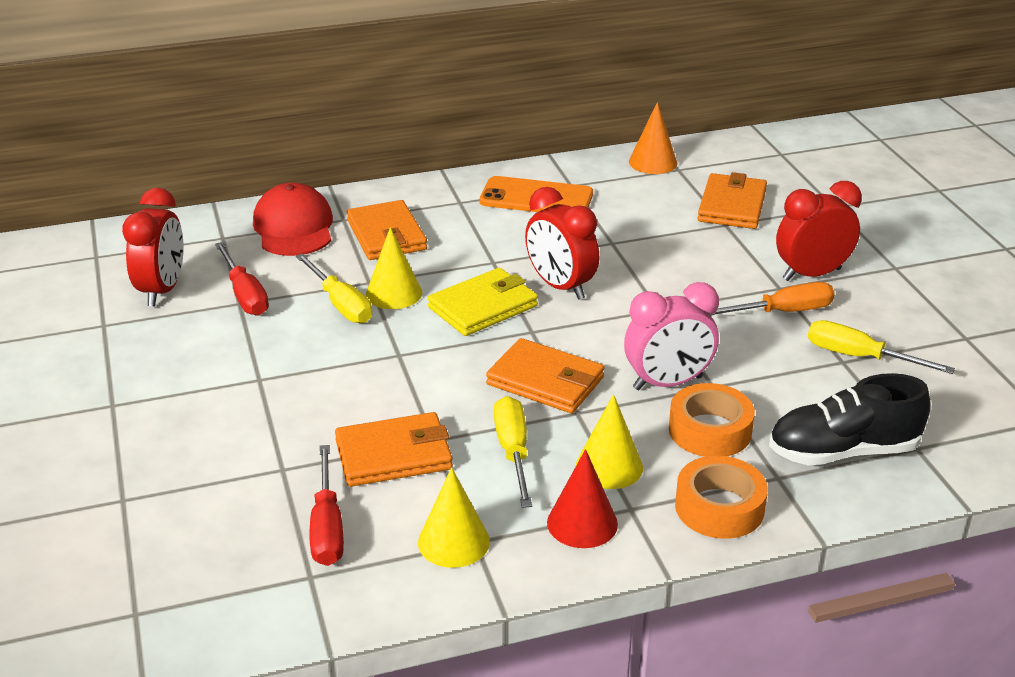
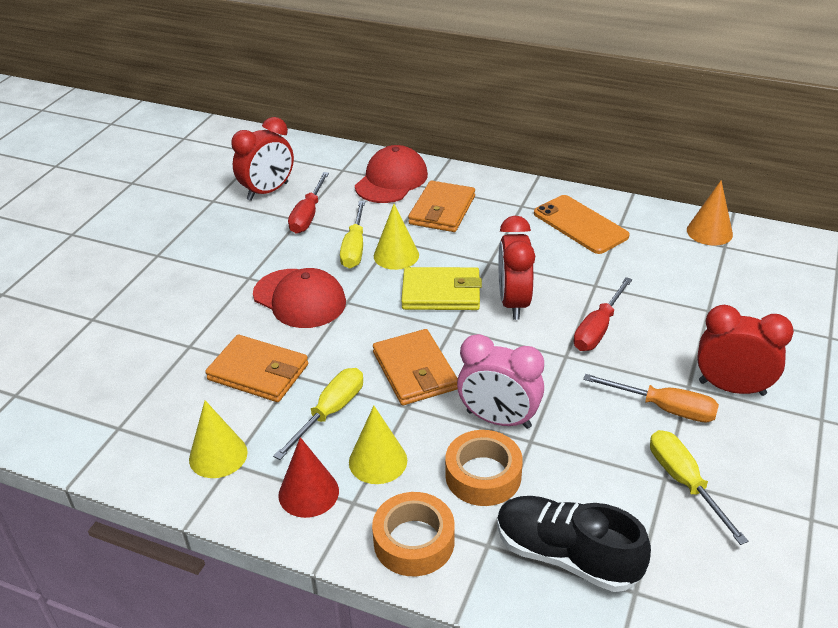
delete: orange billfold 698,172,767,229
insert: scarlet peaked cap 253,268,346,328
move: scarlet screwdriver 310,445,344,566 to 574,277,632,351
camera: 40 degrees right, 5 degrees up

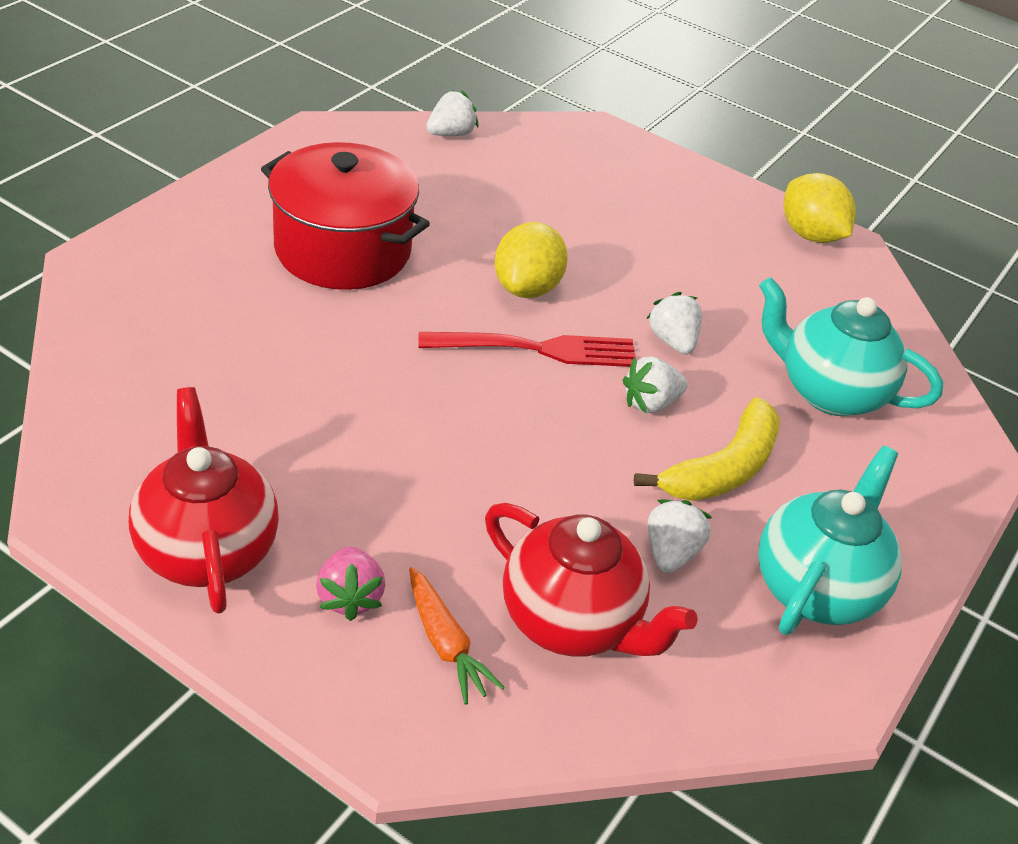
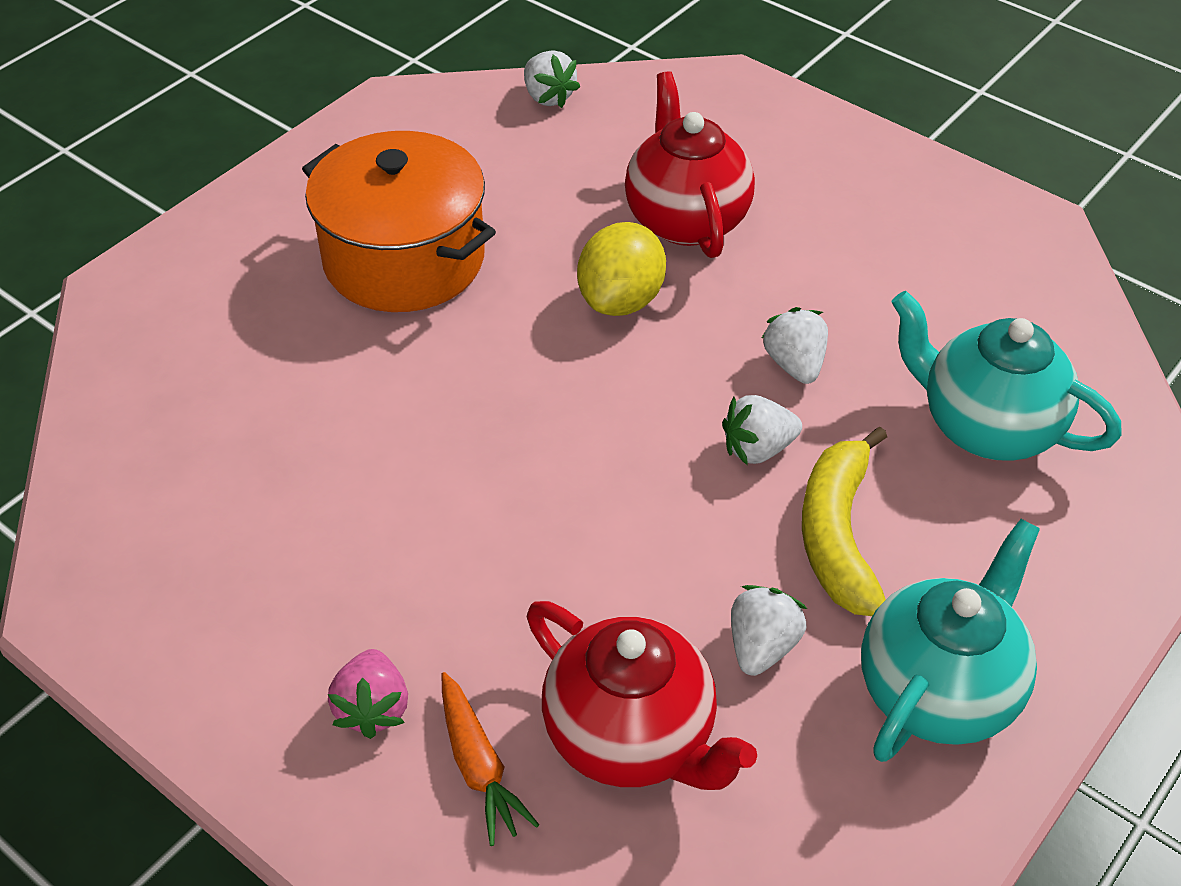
delete: scarlet table fork 419,332,636,367; yellow lemon 784,173,856,243
move: scarlet china teapot 129,387,279,614 to 625,71,755,258
recolor: scarlet cooking pot 261,142,430,290 to orange cooking pot 302,131,496,312
rotate: white berry 426,91,478,136 = 524,51,580,108 90 degrees clockwise; yellow banana fruit 634,397,780,501 = 802,427,887,616 135 degrees clockwise
camera: 10 degrees right, 5 degrees up

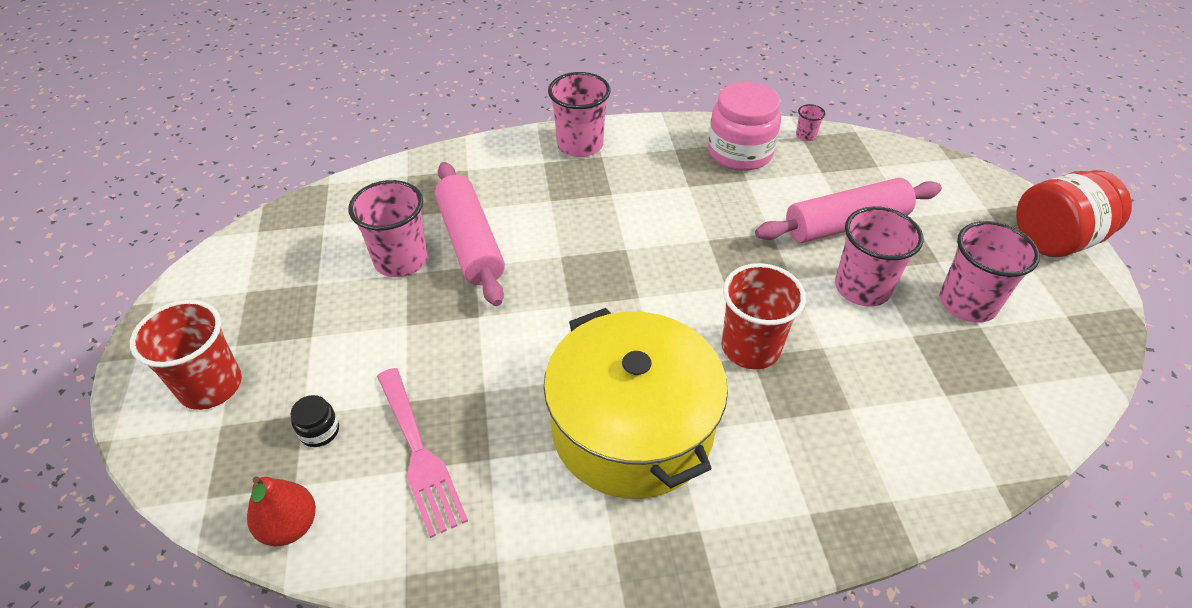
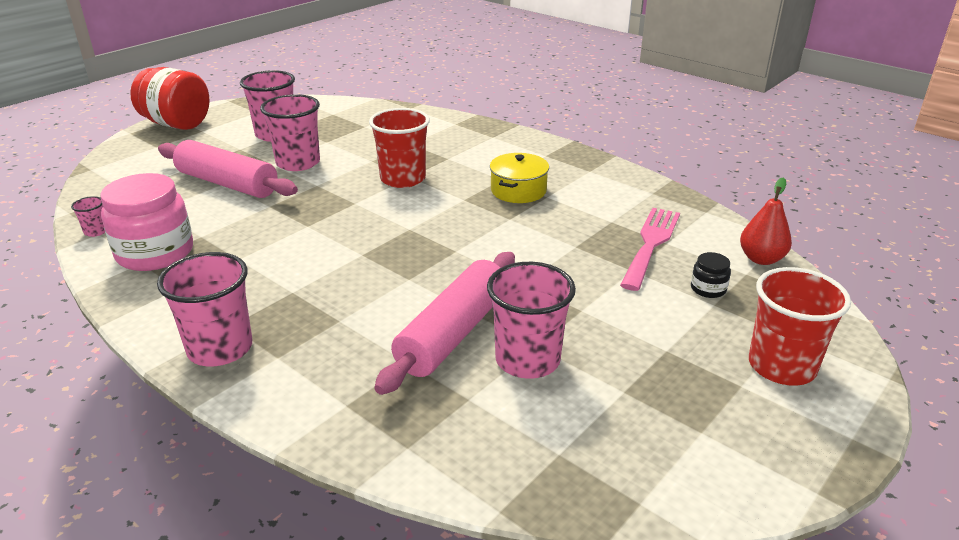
resize: yellow cooking pot 544,308,728,499 = 490,153,549,203 x0.48
camera: 130 degrees left, 15 degrees down

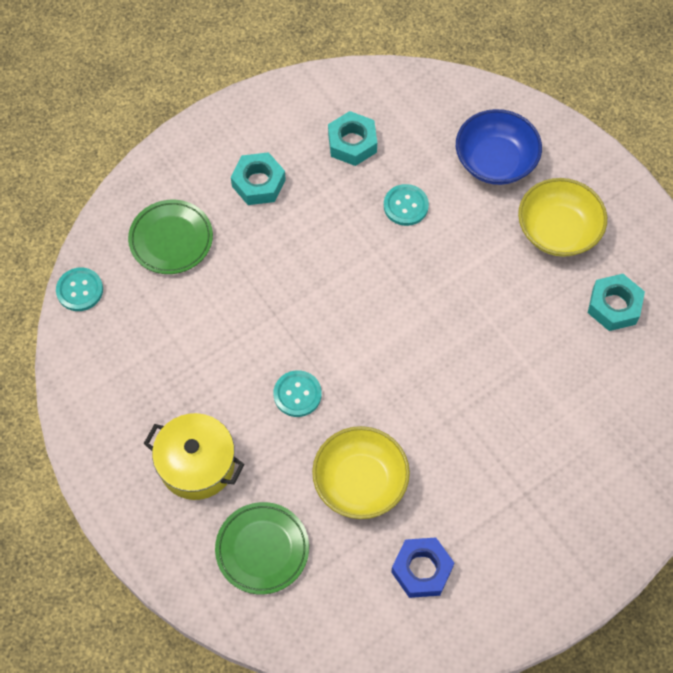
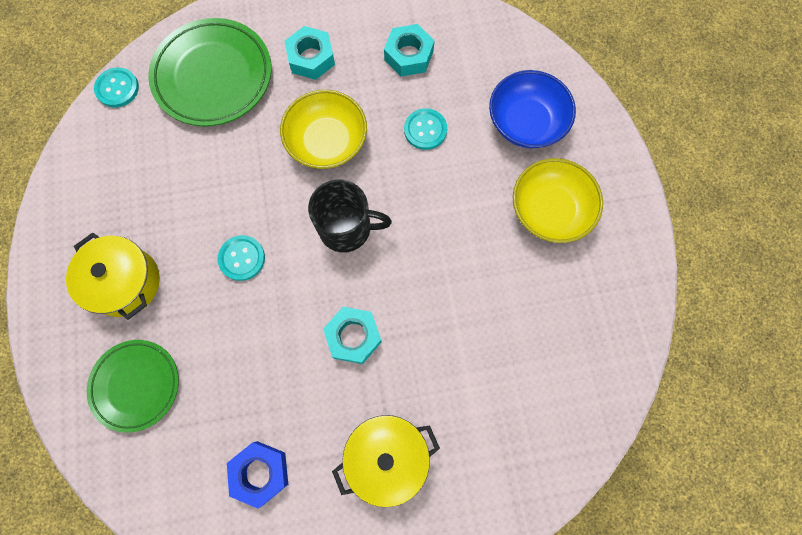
insert: black coffee mug 308,179,392,253; yellow cooking pot 332,415,440,507
move: yellow bowl 312,426,410,519 to 280,90,367,169; aqua hexagon nut 588,274,645,331 to 323,307,382,364
resize: green dinner plate 128,200,213,274 = 148,18,272,126 x1.55
camera: 25 degrees right, 10 degrees up

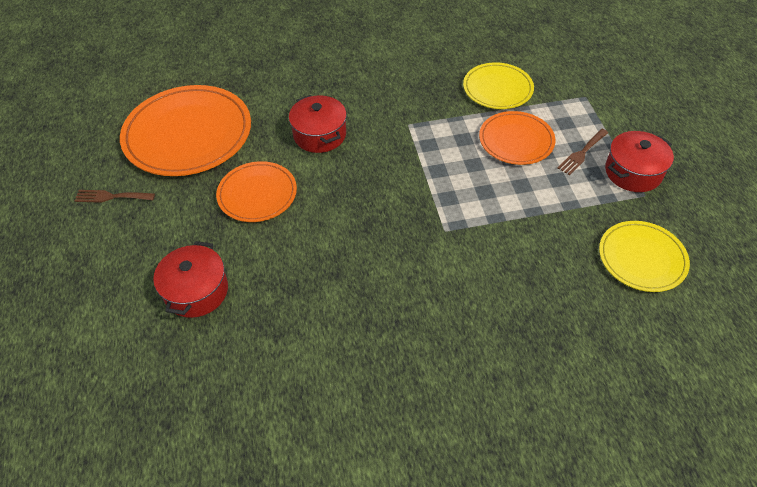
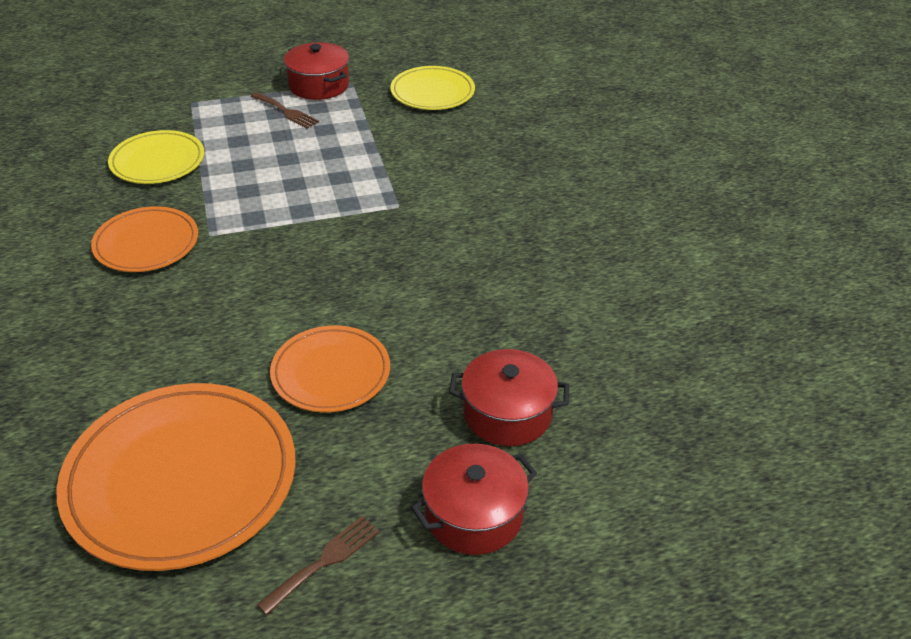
move: scarlet cooking pot 289,95,347,153 to 411,444,537,555; orange dinner plate 479,111,555,165 to 91,206,198,272
rotate: russet table fork 74,190,155,203 = 257,516,379,615 135 degrees counterclockwise
camera: 95 degrees left, 10 degrees down

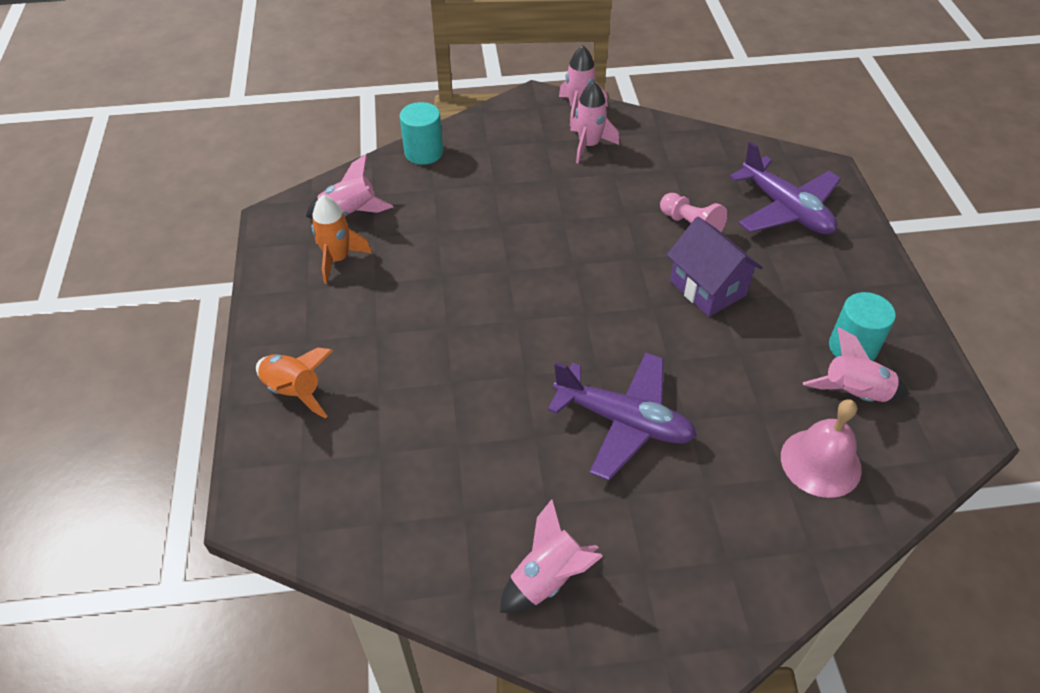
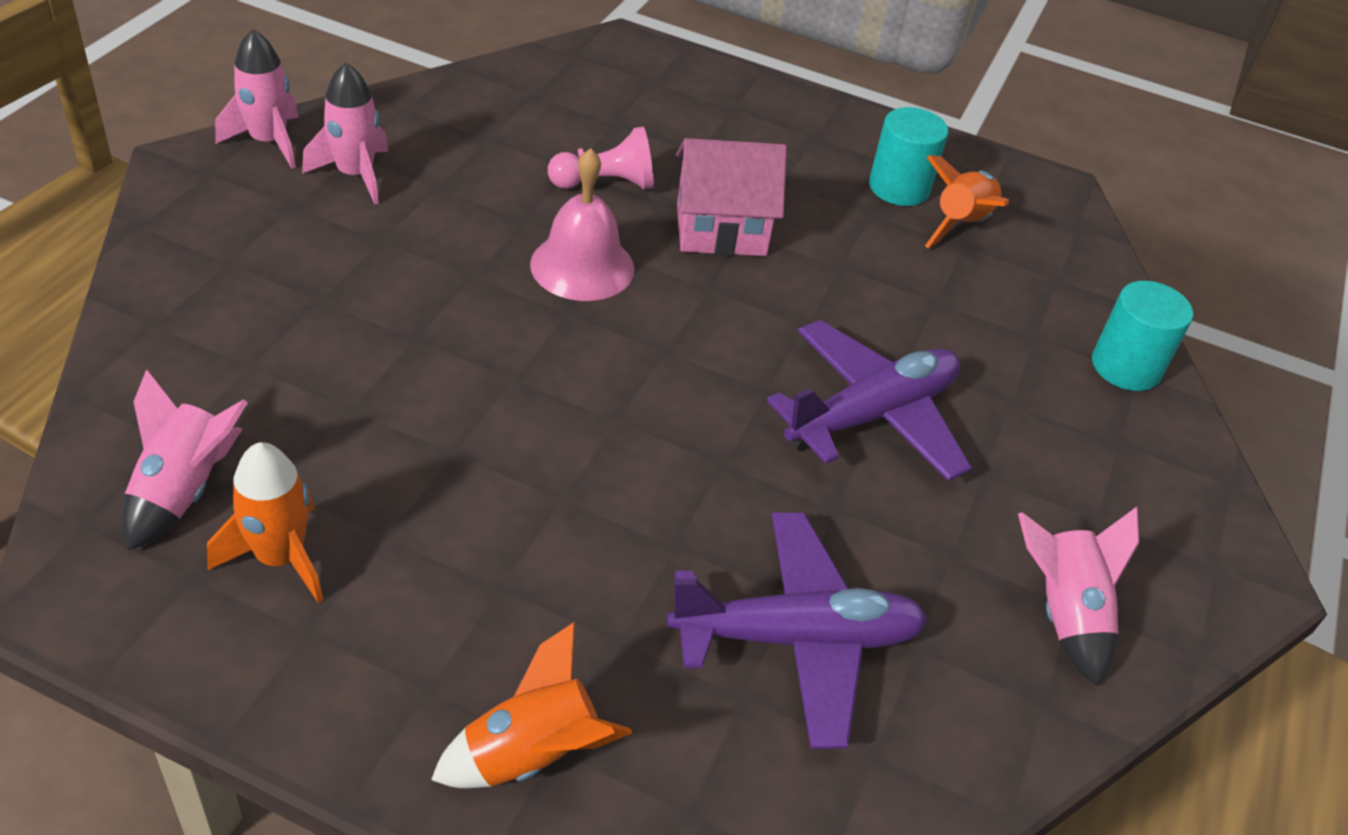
move: aqua cylinder 399,102,443,165 to 1092,281,1193,391; violet toy plane 730,141,841,234 to 667,512,928,749; rosy bell 781,399,862,498 to 530,148,635,301
recolor: violet house 667,217,763,317 to rosy house 676,138,787,256; rosy spaceship 803,328,909,402 to orange spaceship 925,155,1009,248
camera: 65 degrees left, 5 degrees down

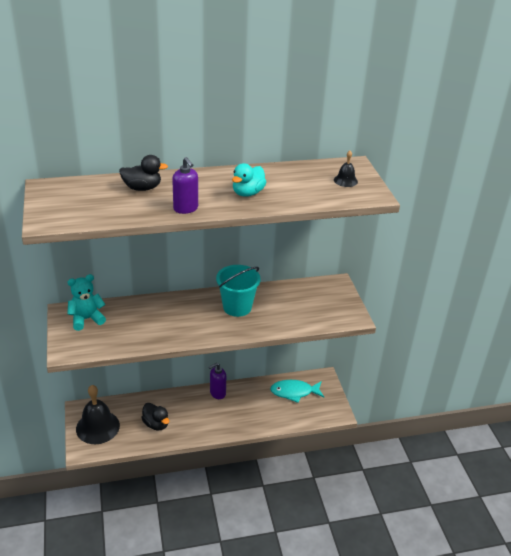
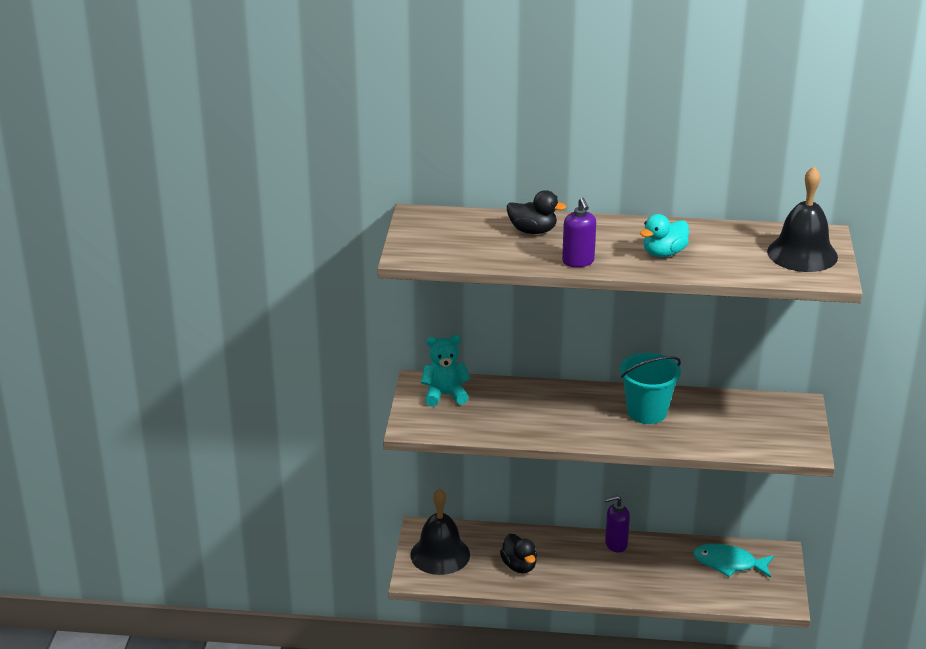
resize: black bell 334,151,358,187 = 767,167,838,272 x2.13
camera: 20 degrees right, 5 degrees down

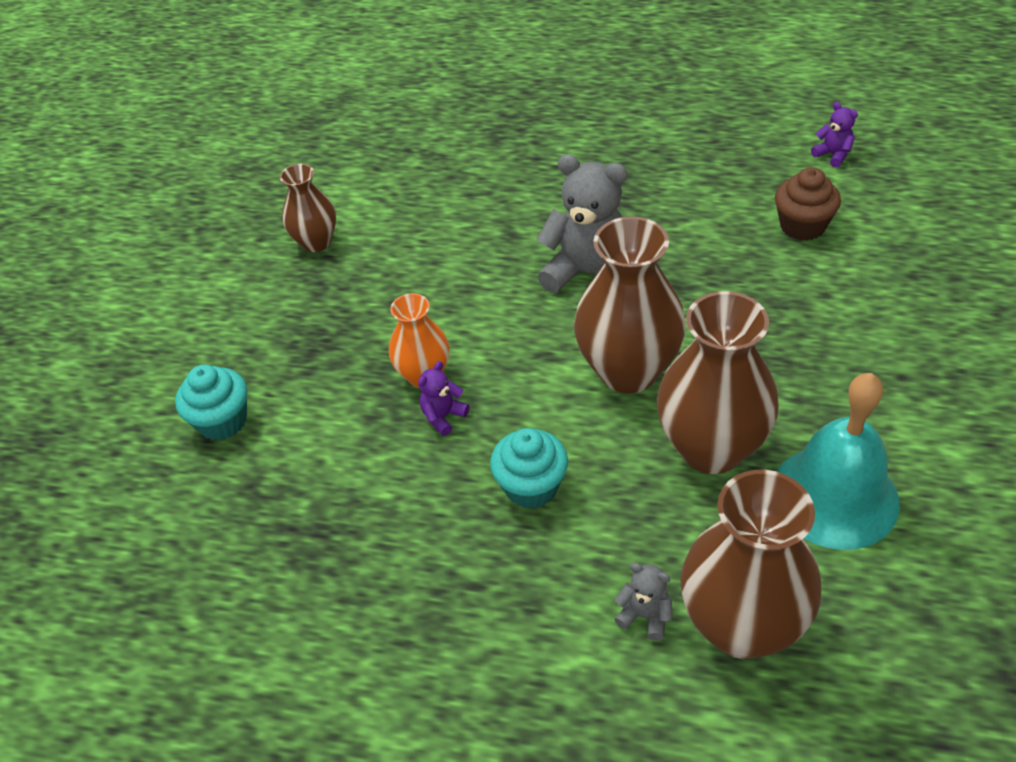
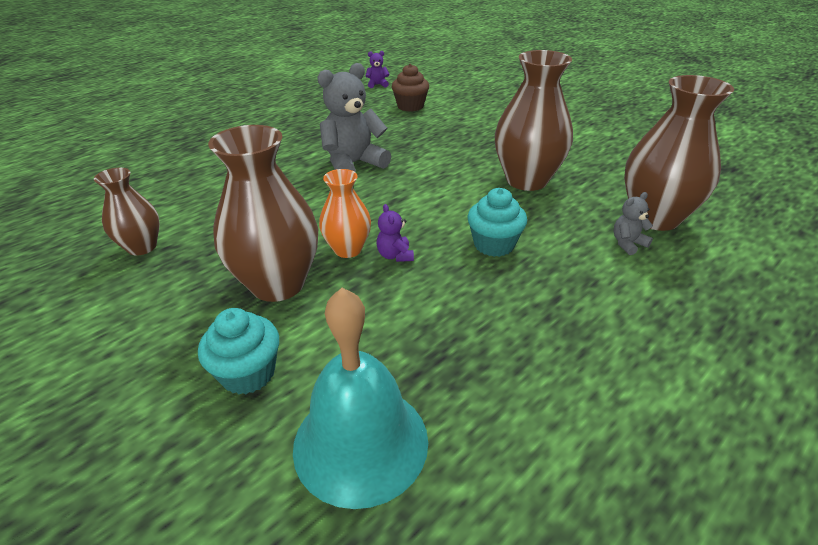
move: russet flower vase 574,216,686,393 to 208,125,318,302; aqua bell 777,373,900,550 to 293,288,428,509
camera: 60 degrees left, 10 degrees down

